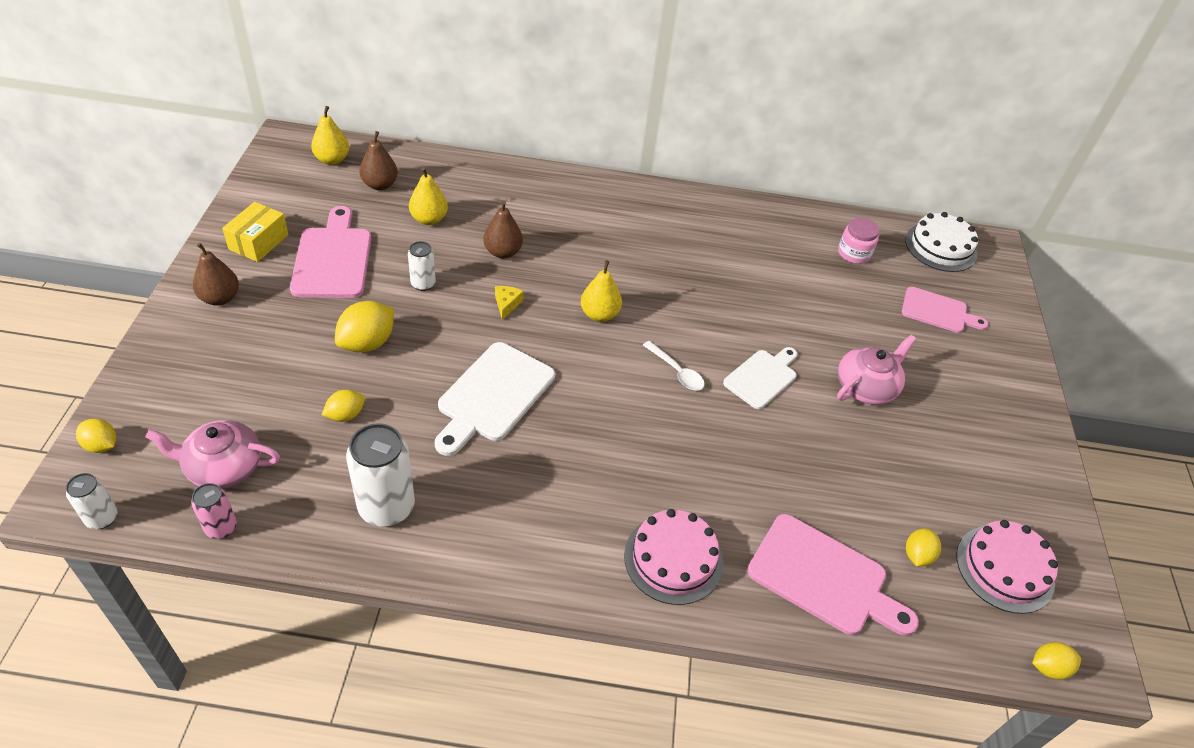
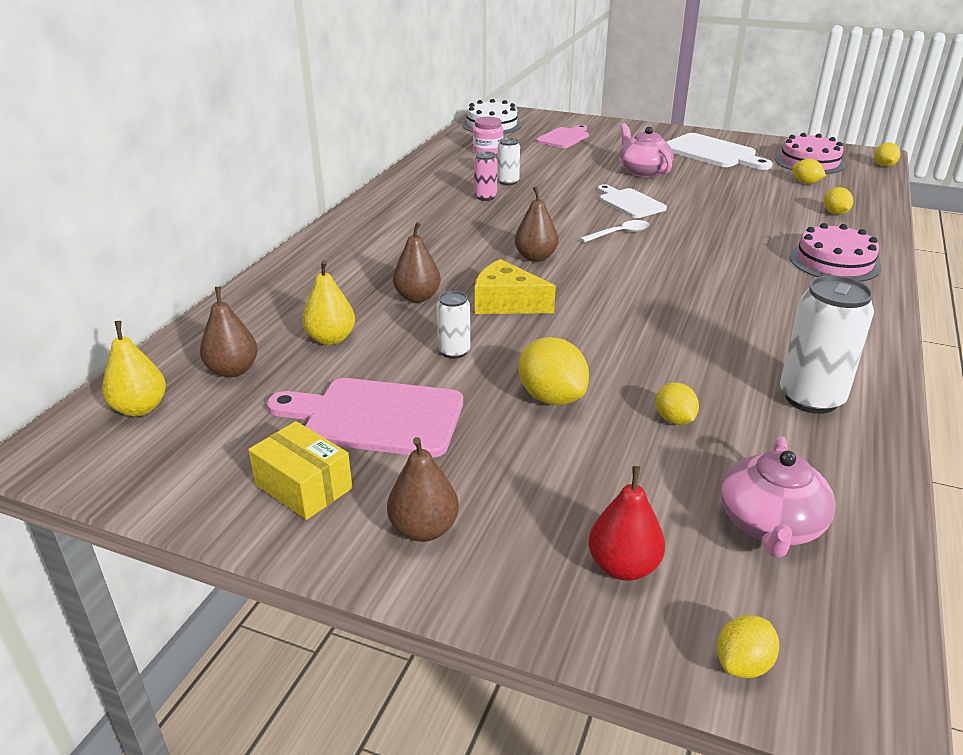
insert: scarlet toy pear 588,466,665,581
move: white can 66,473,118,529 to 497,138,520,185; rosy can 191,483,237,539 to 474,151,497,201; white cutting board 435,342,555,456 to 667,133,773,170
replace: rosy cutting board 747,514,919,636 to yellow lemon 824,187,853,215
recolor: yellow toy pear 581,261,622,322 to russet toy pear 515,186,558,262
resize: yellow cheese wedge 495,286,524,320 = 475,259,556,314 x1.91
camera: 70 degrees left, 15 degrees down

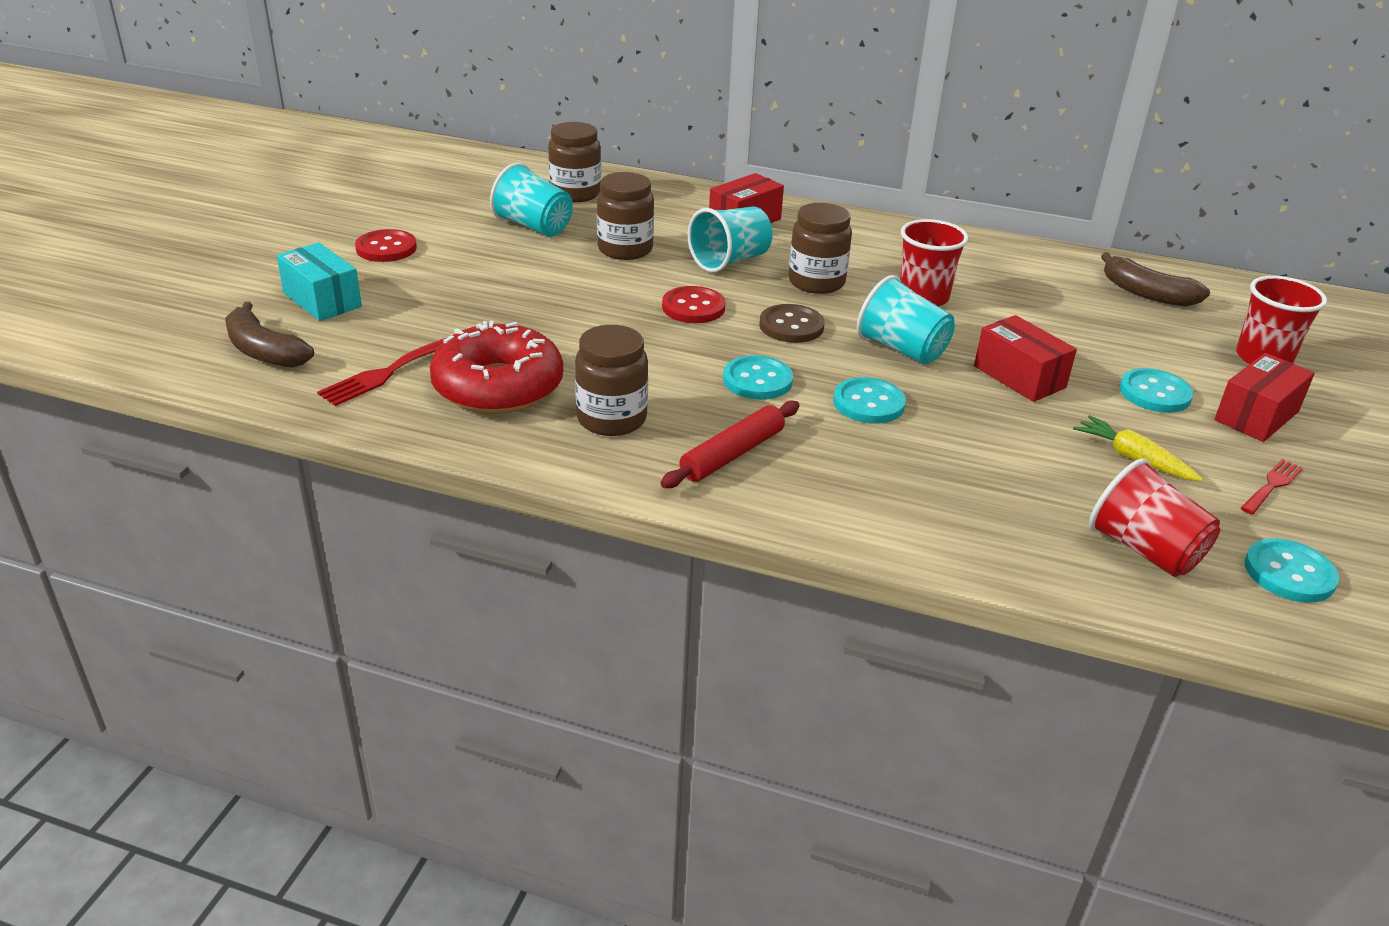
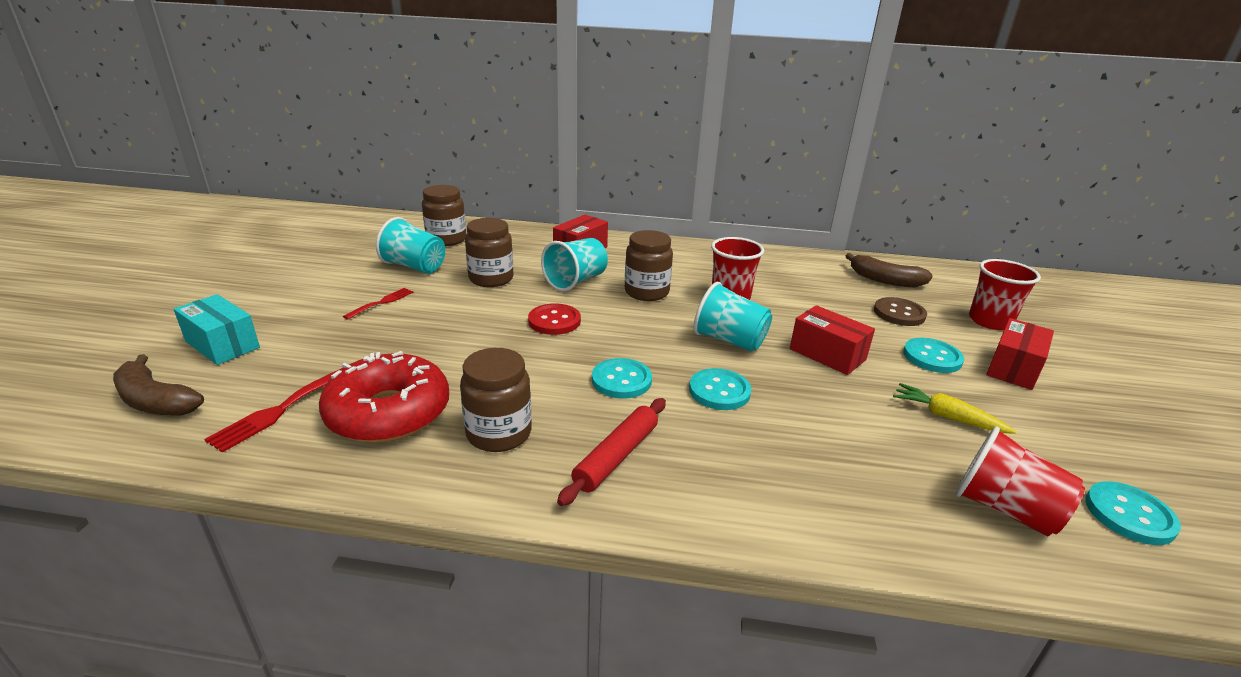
delete: scarlet sewing button 355,229,417,262
move: russet sewing button 759,304,825,343 to 874,297,927,326; scarlet table fork 1241,459,1303,514 to 343,288,414,320
camera: 10 degrees left, 5 degrees down

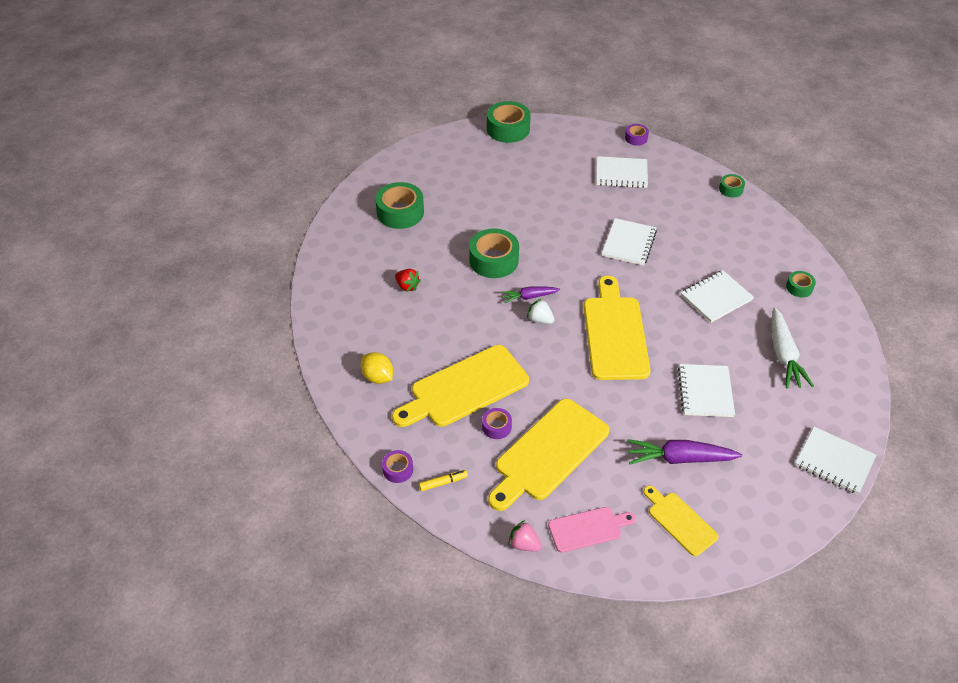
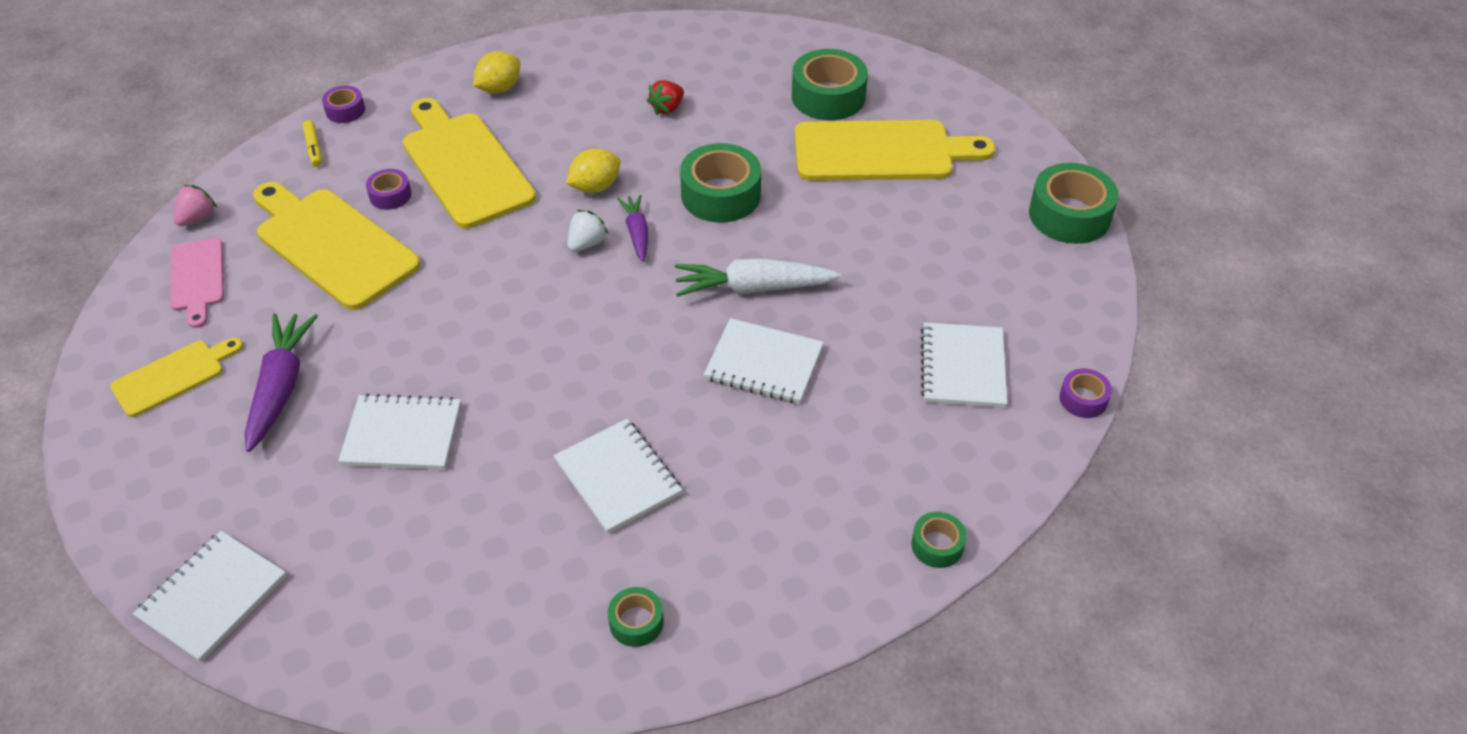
insert: yellow lemon 566,148,620,193
move: yellow cutting board 584,276,651,380 to 794,120,995,181; white root vegetable 772,308,814,388 to 675,258,841,297
camera: 90 degrees right, 0 degrees up

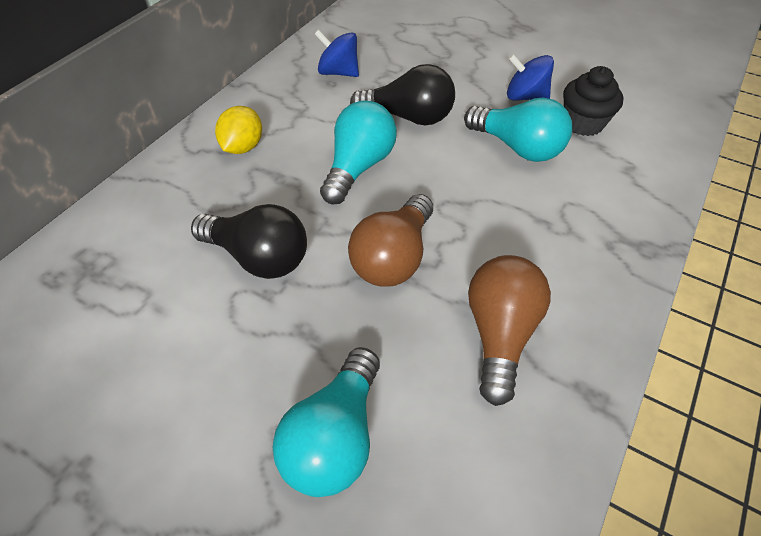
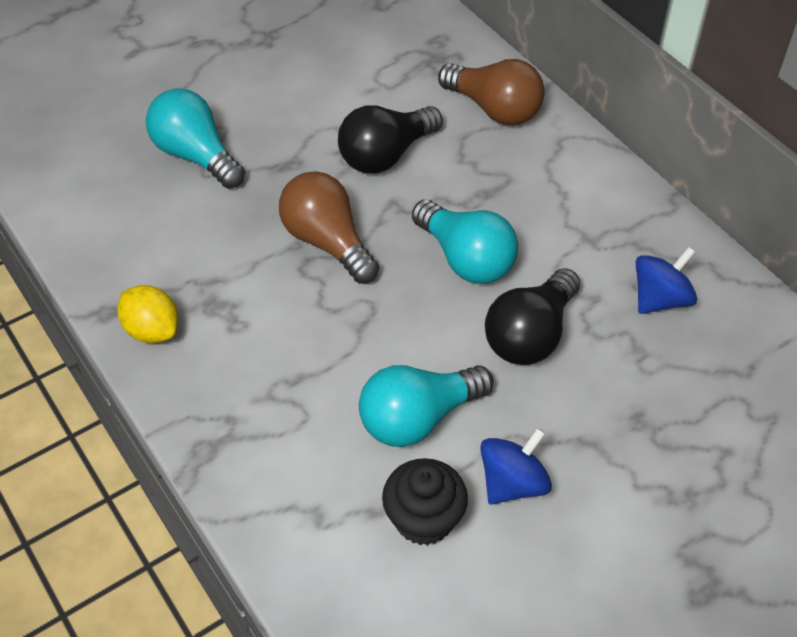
move: yellow lemon 215,106,262,154 to 118,285,178,343; russet light bulb 468,255,551,406 to 438,59,545,126
camera: 115 degrees right, 0 degrees up

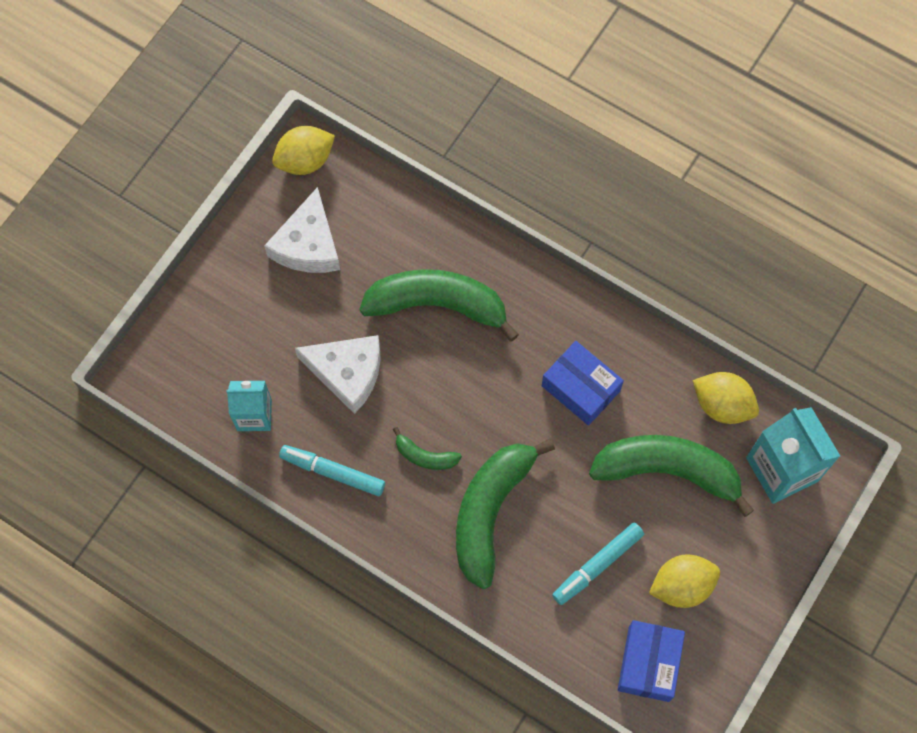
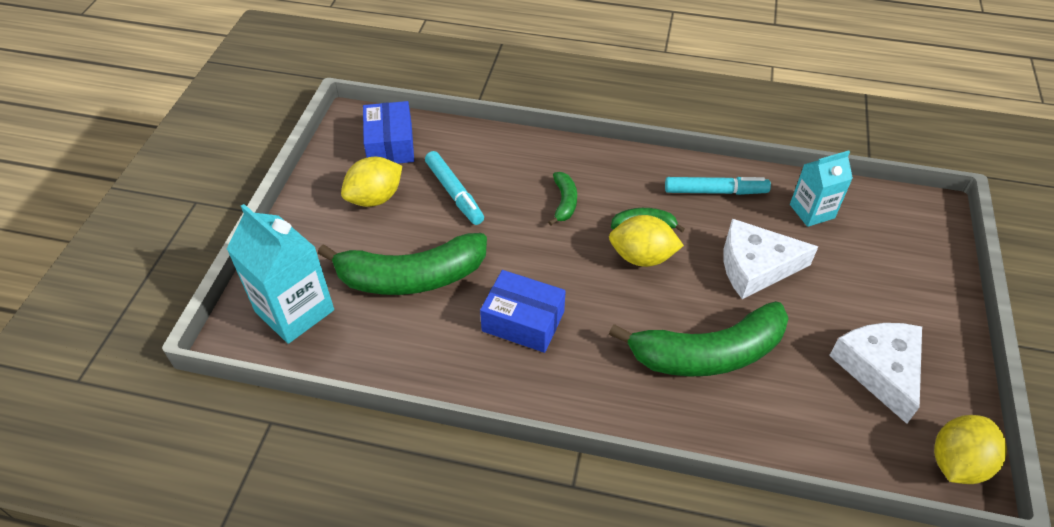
move: yellow lemon 693,372,759,424 to 609,215,684,267
rotate: aqua marker pen 552,523,644,605 = 425,151,484,225 120 degrees clockwise
resize: green banana fruit 456,439,555,589 = 548,172,577,225 x0.45
camera: 160 degrees right, 20 degrees down

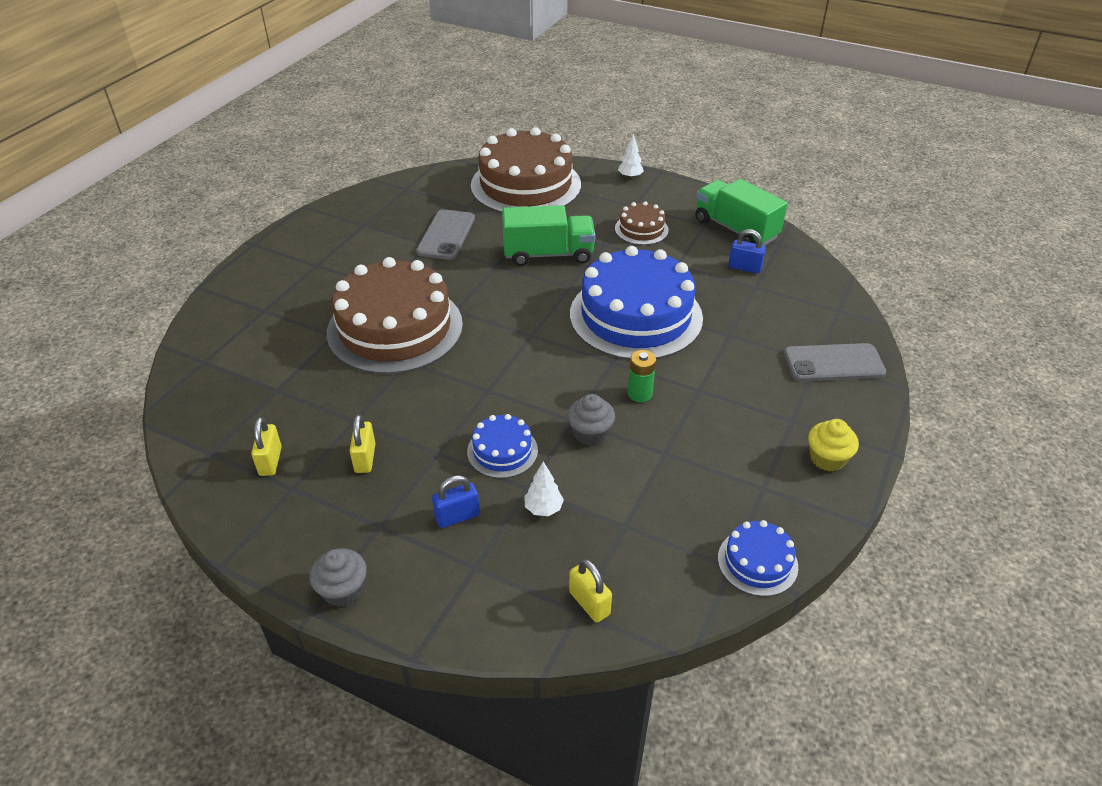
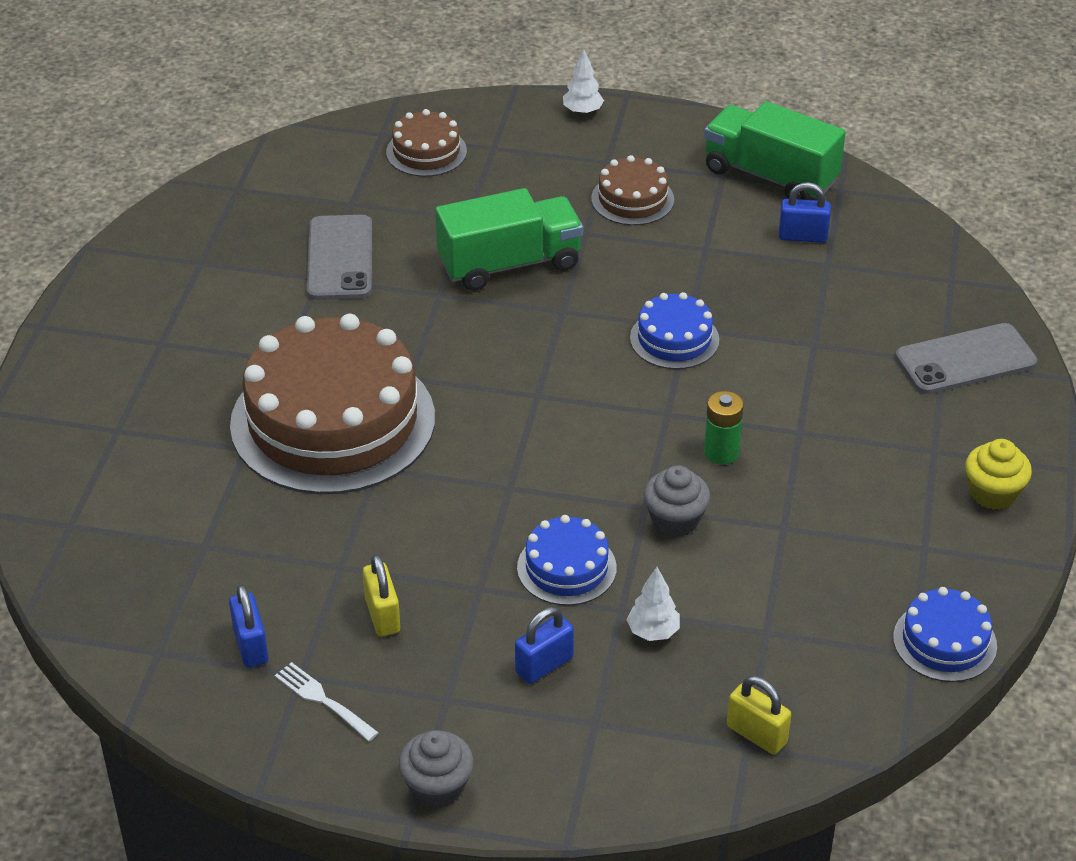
insert: white table fork 275,662,379,741
recolor: yellow padlock 251,417,282,476 to cobalt padlock 229,584,268,668
resize: russet layer cake 471,127,581,213 = 386,109,467,177 x0.45; cobalt layer cake 570,246,703,360 = 630,292,719,369 x0.45
camera: 15 degrees left, 0 degrees up

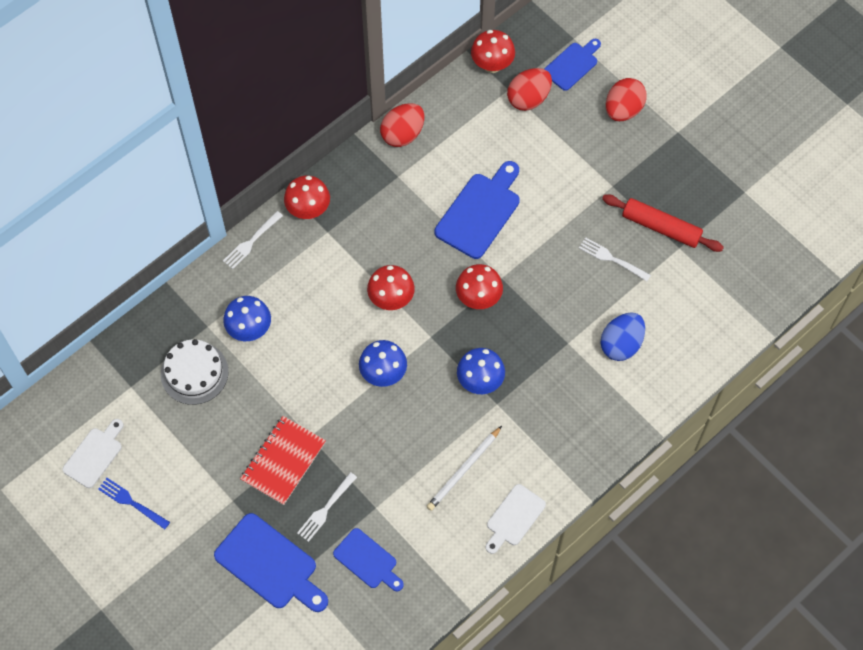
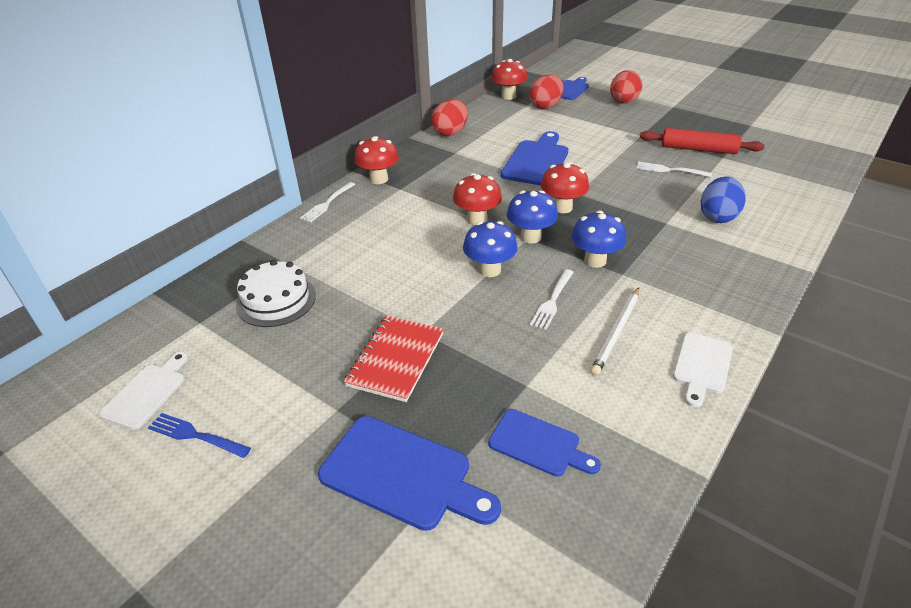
move: cobalt toadstool 223,296,271,341 to 507,190,558,244; white table fork 297,472,357,542 to 530,269,574,330
camera: 10 degrees left, 25 degrees down

